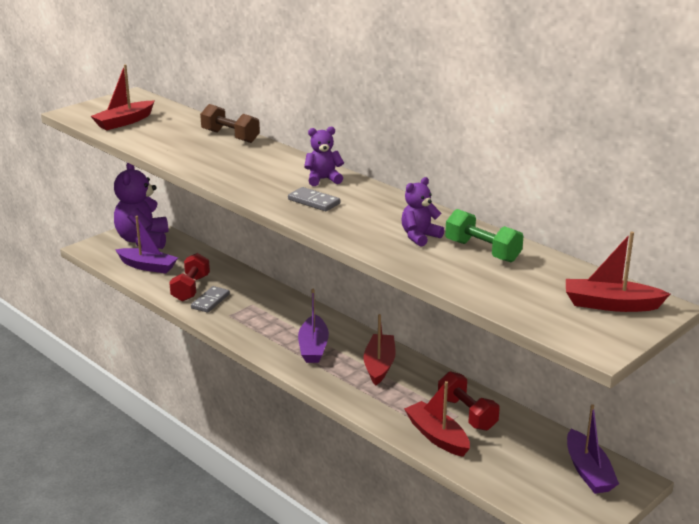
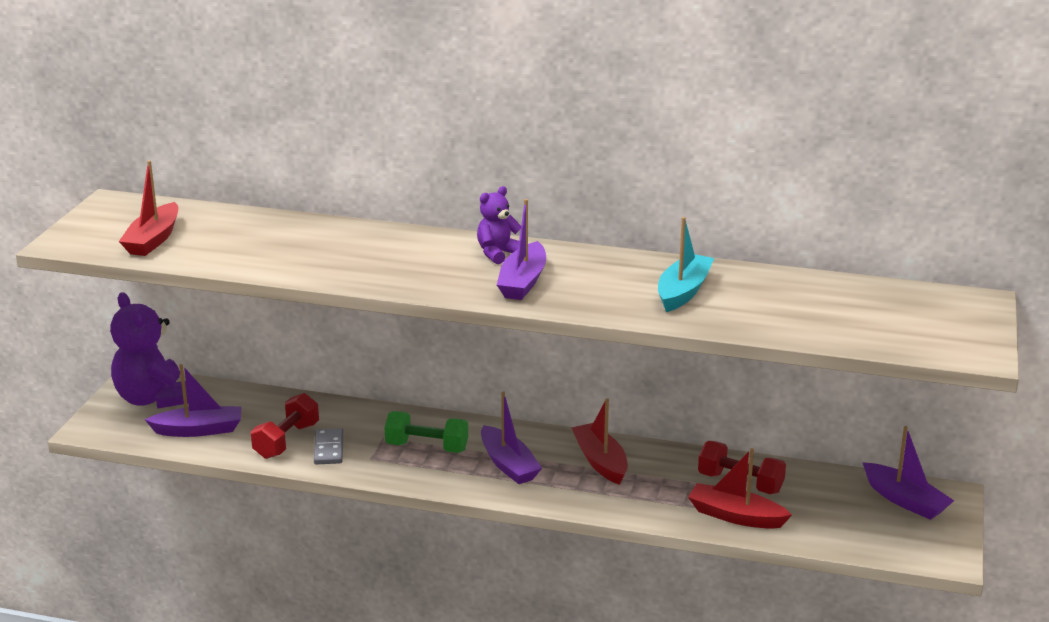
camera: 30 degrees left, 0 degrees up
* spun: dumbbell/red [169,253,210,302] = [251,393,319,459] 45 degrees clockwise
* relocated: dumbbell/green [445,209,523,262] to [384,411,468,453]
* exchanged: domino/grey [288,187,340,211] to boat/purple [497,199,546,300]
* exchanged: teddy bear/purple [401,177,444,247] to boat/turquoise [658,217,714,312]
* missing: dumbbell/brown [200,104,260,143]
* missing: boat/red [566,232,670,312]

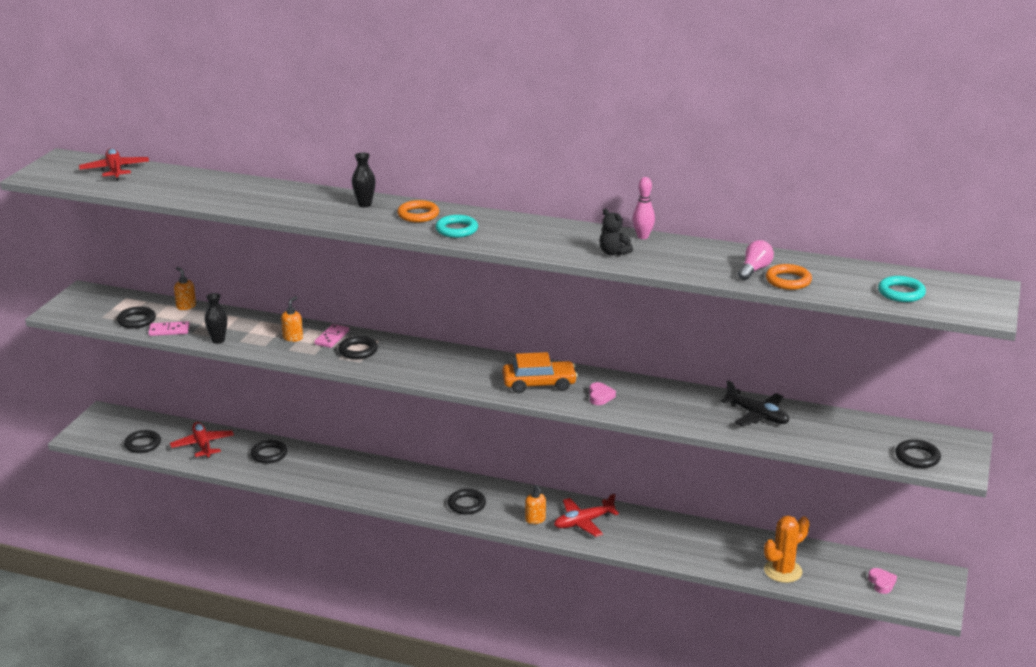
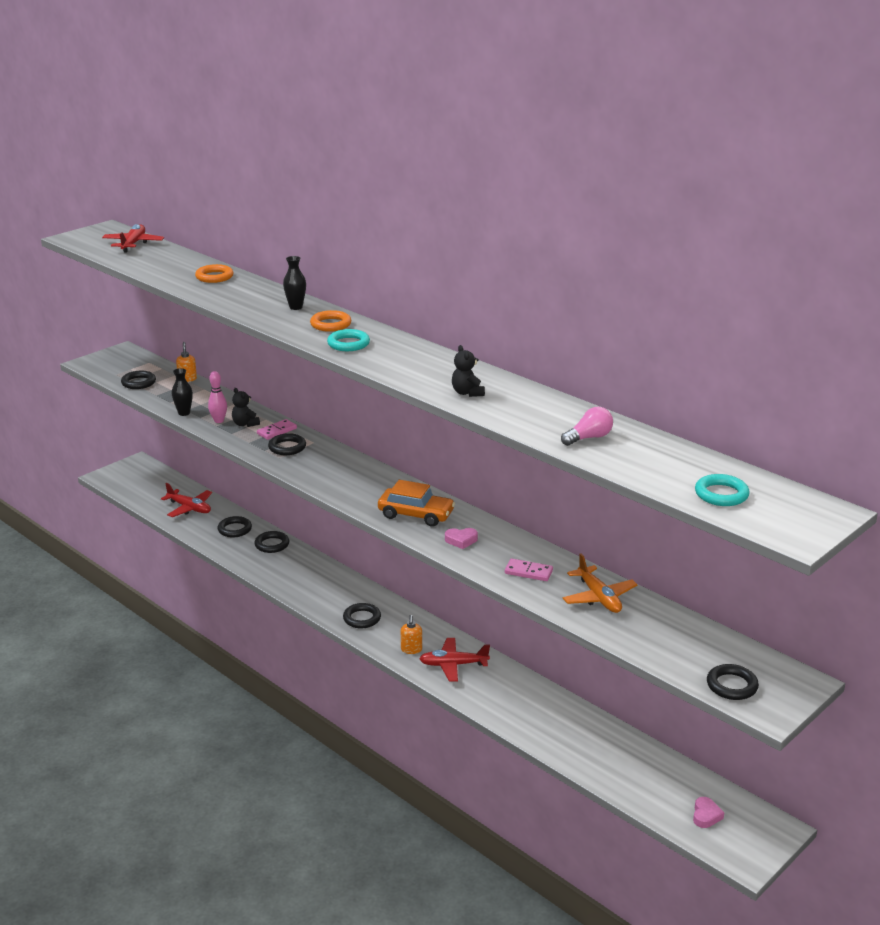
camera: 25 degrees right, 0 degrees up
* spun: plane/red [170,422,234,459] = [161,483,212,517] 120 degrees clockwise
* relocated: ring/orange [766,264,812,290] to [195,264,233,283]
* relocated: bowling pin/pink [633,177,655,239] to [208,371,227,423]
* exchanged: soap dispenser/orange [281,296,303,342] to teddy bear/black [232,388,260,427]
* relocated: ring/black [124,430,161,453] to [254,531,289,553]
* spun: heart/pink [589,382,616,405] = [445,528,478,549] 60 degrees clockwise
* relocated: domino/pink [148,321,189,336] to [505,558,553,581]
* colour: plane/black [720,381,789,426] to plane/orange [563,553,638,613]
* missing: cactus/orange [764,516,810,583]

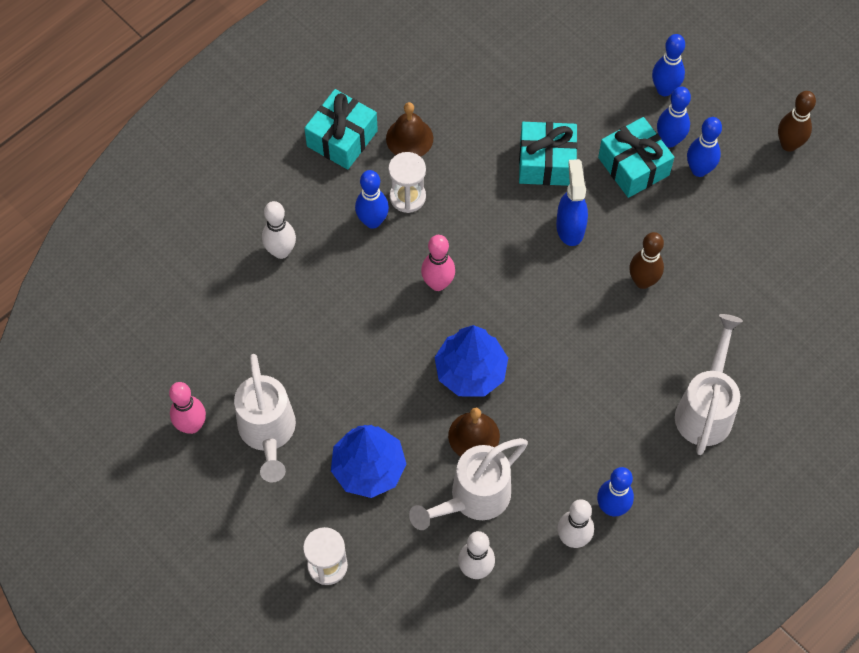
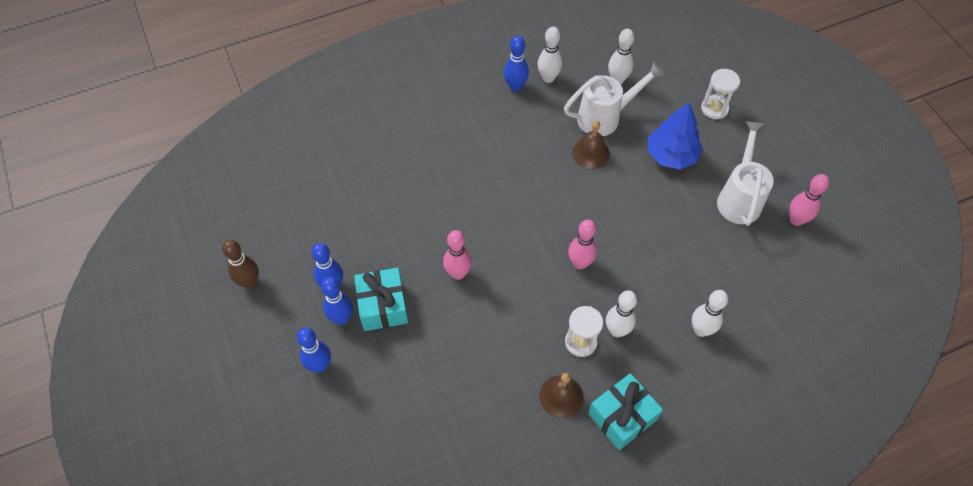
camera: 160 degrees left, 5 degrees down
* exchanged: spray bottle/blue [556,159,588,246] to bowling pin/pink [443,230,472,280]
* colour: bowling pin/blue [355,170,389,229] to bowling pin/white [606,290,637,337]
* missing: tree/blue [434,325,508,397]
* missing: gift/turquoise [519,122,578,186]
* missing: bowling pin/brown [629,232,664,289]
* missing: watering can/white [675,314,743,455]

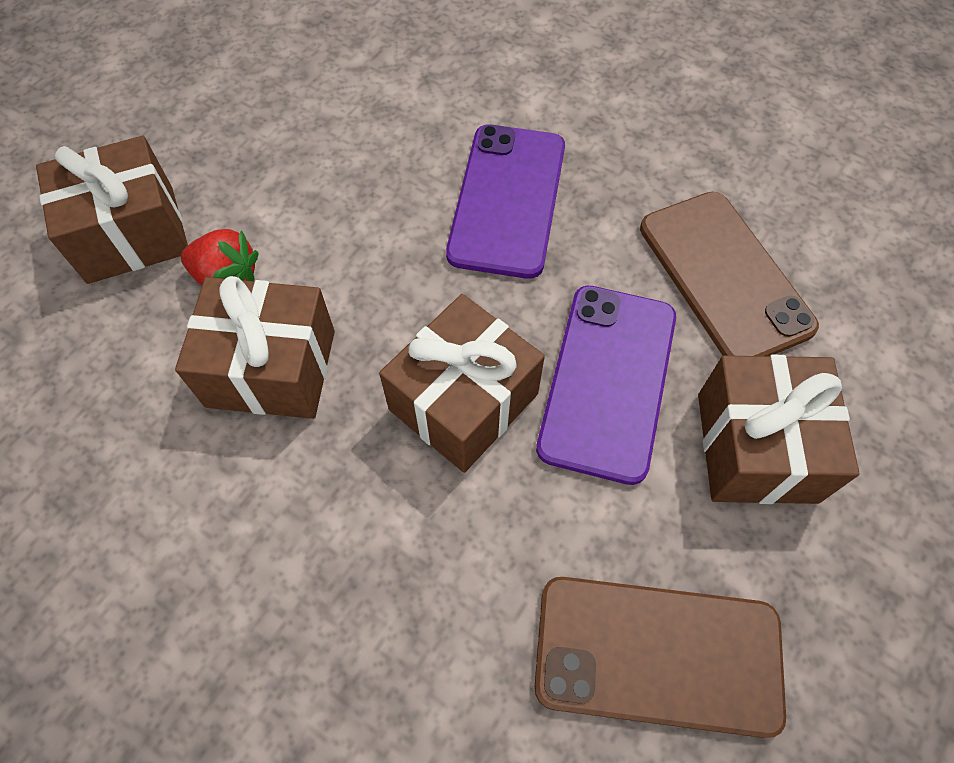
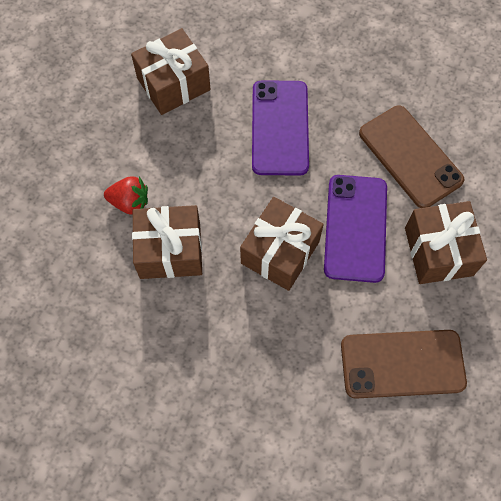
camera: 10 degrees left, 5 degrees up
* relocated: gift/brown [36,136,188,284] to [131,28,210,115]

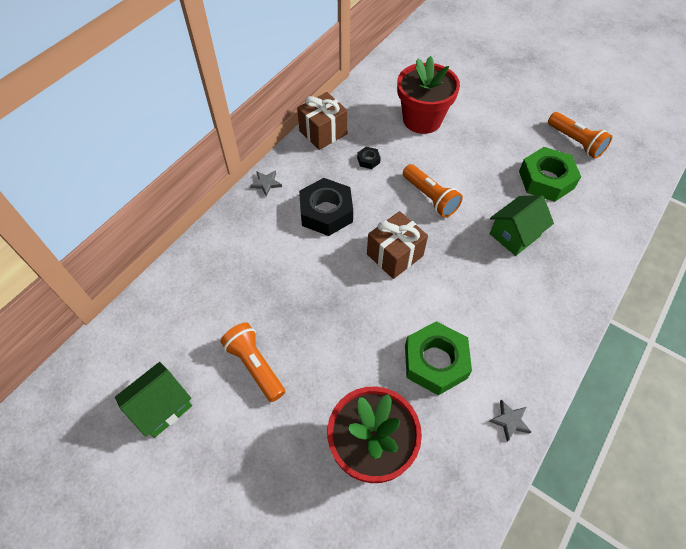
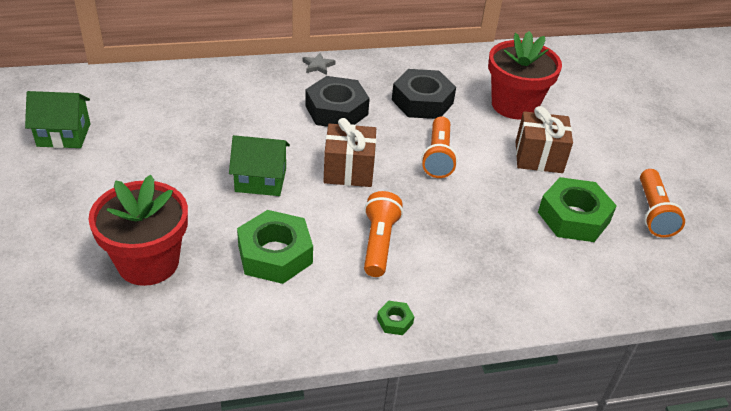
camera: 40 degrees right, 15 degrees down
* relocated: house/green [490,195,554,256] to [229,135,290,196]
* relocated: flashlight/orange [221,322,285,402] to [364,191,403,277]
* appeared: nut/green [377,301,414,335]
* size: nut/black [357,147,381,169] = [392,69,456,119] x2.30
* relocated: gift/brown [297,92,348,150] to [516,106,573,173]
* missing: star/grey [489,400,531,442]

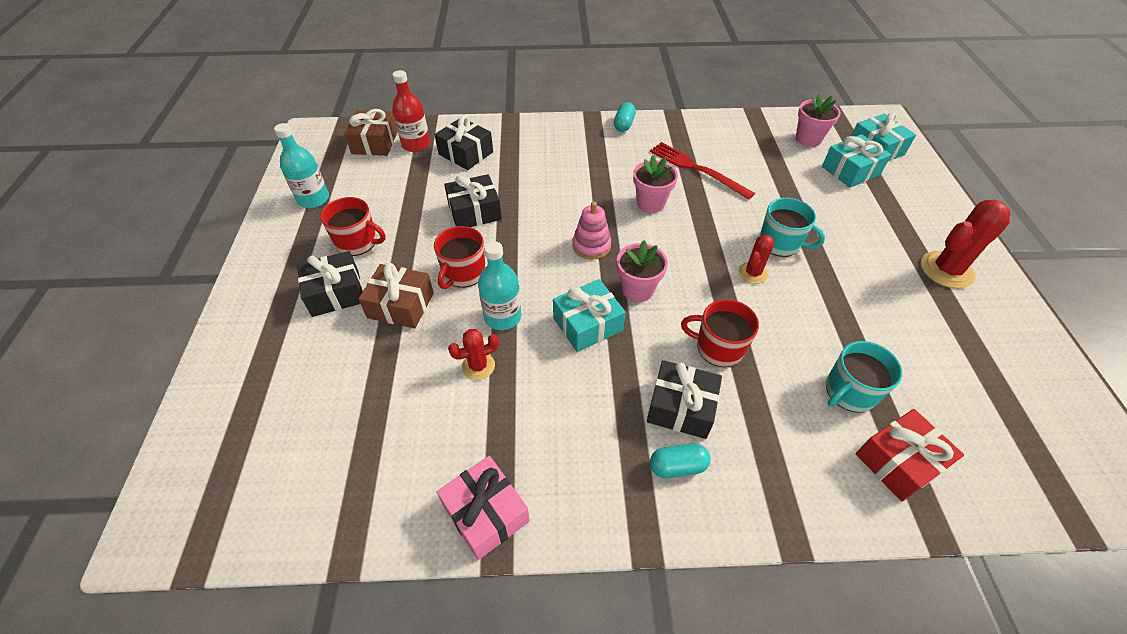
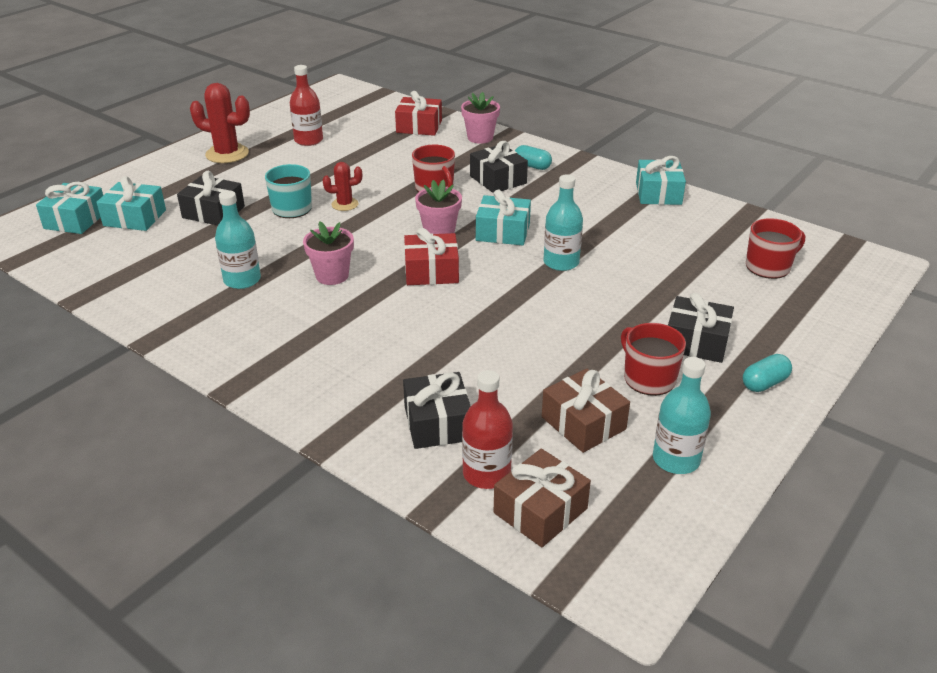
camera: 140 degrees left, 15 degrees down
* relocated: gift/black [444,174,502,227] to [177,171,245,225]
* exchanged: fork/red [650,142,755,200] to bottle/turquoise [215,191,261,289]
* appeared: bottle/red [290,65,323,146]
* exchanged: stacking toy/pink [572,202,611,260] to gift/red [404,228,459,285]
* relocated: flower pot/pink [796,93,841,147] to [461,92,500,144]
* relocated: gift/brown [358,263,434,328] to [542,369,630,453]
* colour: gift/pink [437,456,530,560] to gift/turquoise [636,156,686,205]
* relocated: capsule/turquoise [614,102,636,132] to [743,354,792,392]
* relocated: mug/red [434,226,485,289] to [746,218,805,279]
* missing: cactus/red [448,329,499,380]
* missing: mug/turquoise [826,341,903,412]

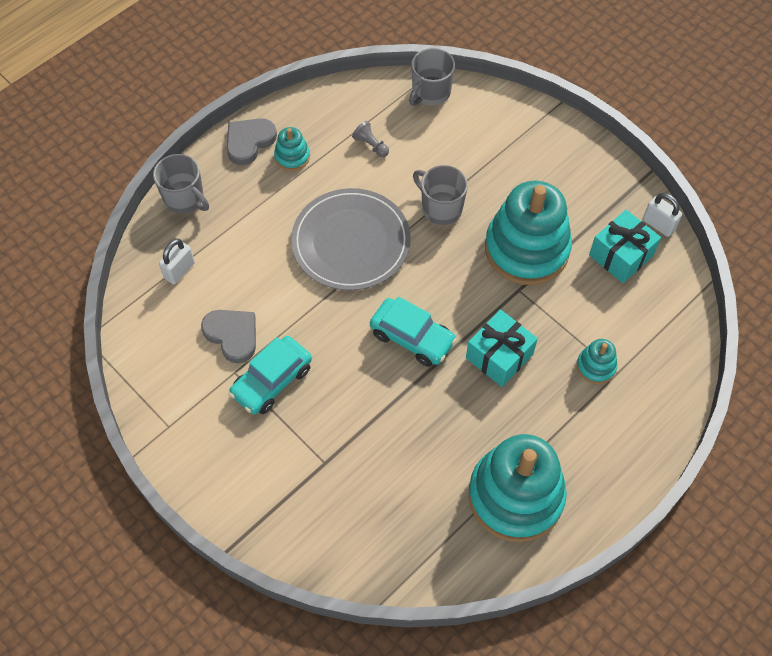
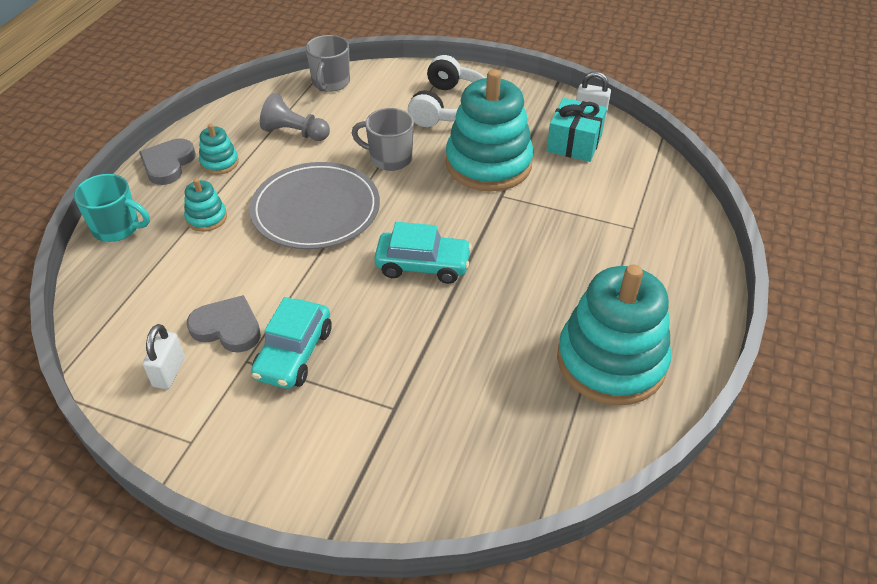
camera: 25 degrees left, 15 degrees down
* colour: mug/grey [153,154,209,214] to mug/turquoise [74,174,150,242]
* relocated: padlock/white [159,239,195,284] to [143,324,185,389]
* relocated: stacking toy/turquoise [577,339,617,384] to [184,178,227,232]
* size: pawn/grey [352,121,389,157] = [260,93,330,141] x1.64
* appeared: headphones/white [408,55,485,127]
* missing: gift/turquoise [466,309,538,387]

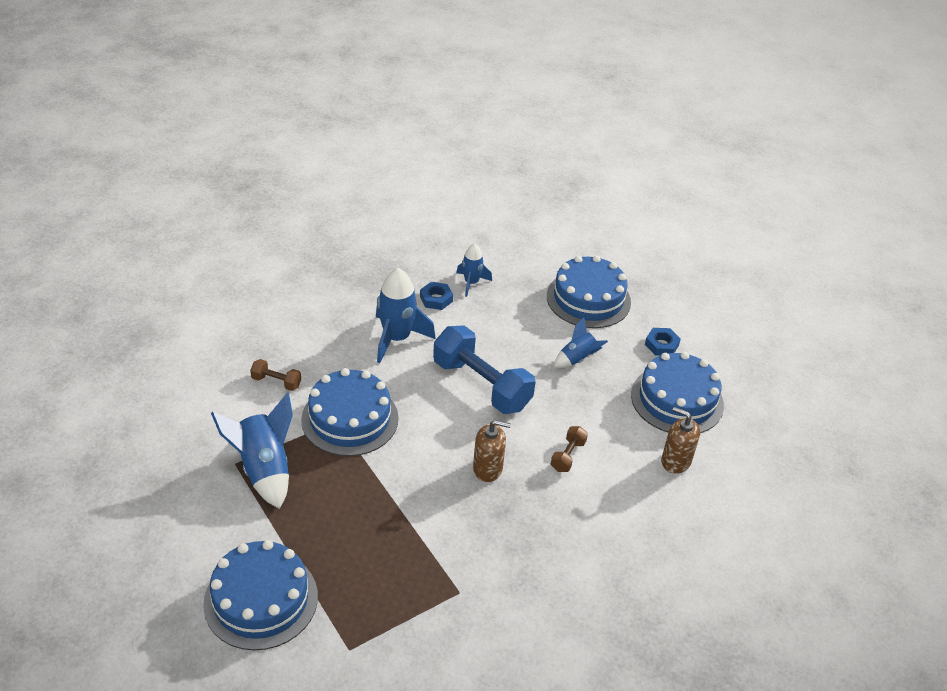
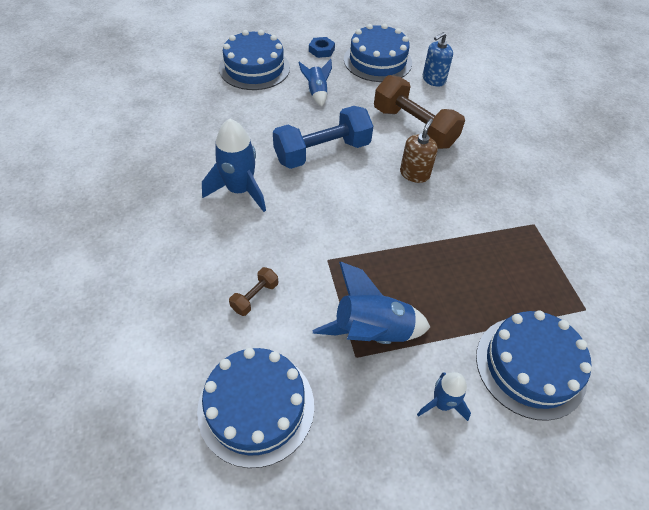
camera: 70 degrees left, 10 degrees up
* relocated: cake/blue [301,368,399,456] to [197,348,314,468]
* size: dumbbell/brown [551,426,588,472] = [374,75,465,149] x2.24
* relocated: rocket/blue [456,243,492,297] to [417,372,471,421]
* colour: soap dispenser/brown [661,407,700,474] to soap dispenser/blue [423,32,453,87]
* missing: nut/blue [420,282,453,310]

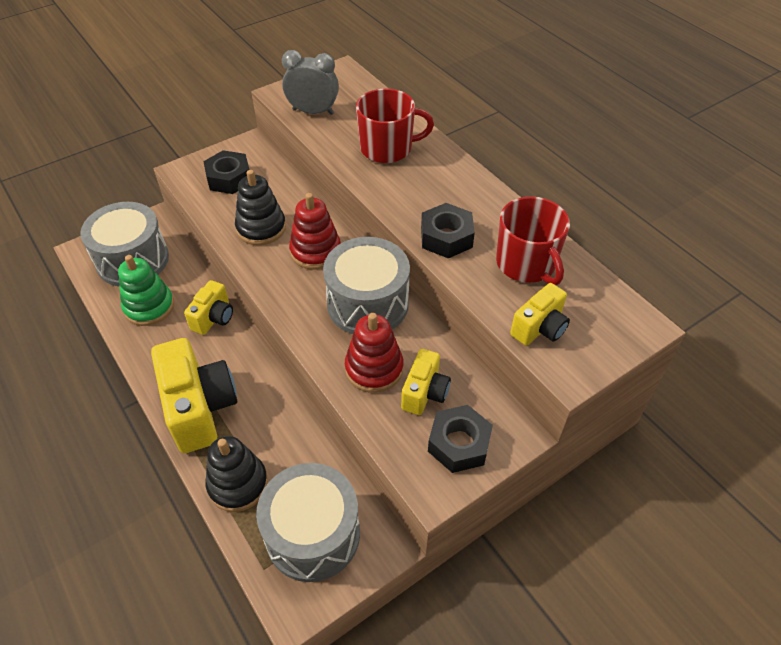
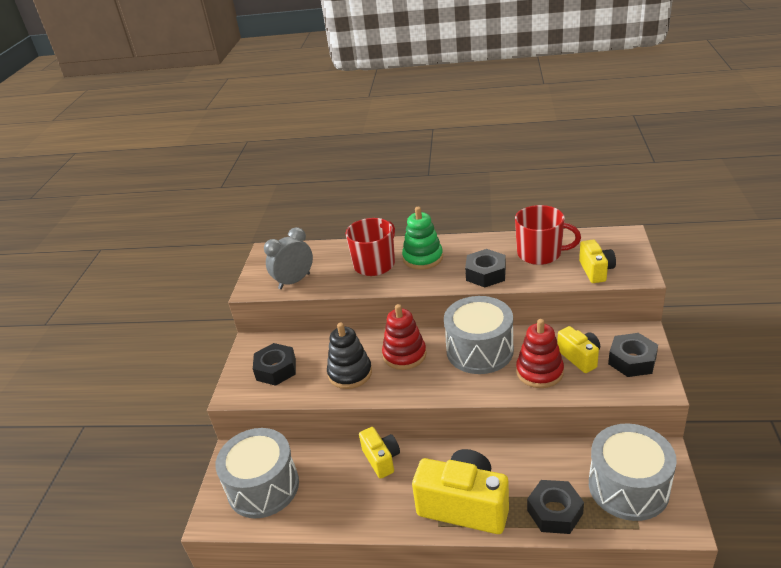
camera: 45 degrees left, 15 degrees down
* relocated: stacking toy/green [118,255,174,326] to [402,207,443,270]
* exchanged: stacking toy/black [206,436,268,512] to nut/black [527,480,584,534]

